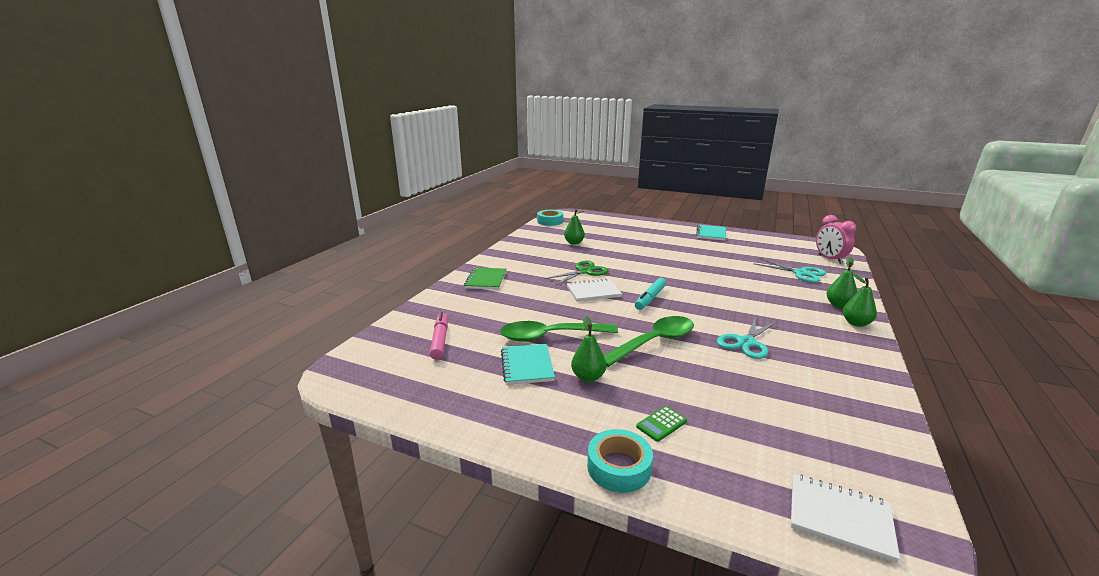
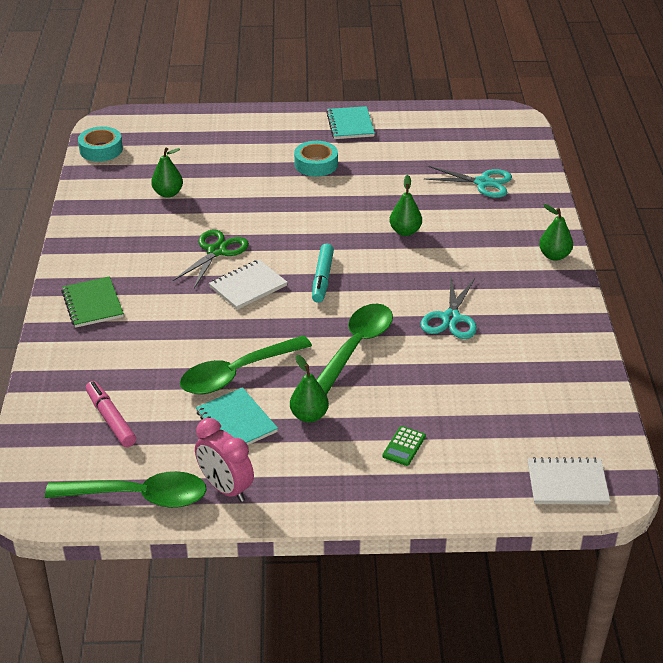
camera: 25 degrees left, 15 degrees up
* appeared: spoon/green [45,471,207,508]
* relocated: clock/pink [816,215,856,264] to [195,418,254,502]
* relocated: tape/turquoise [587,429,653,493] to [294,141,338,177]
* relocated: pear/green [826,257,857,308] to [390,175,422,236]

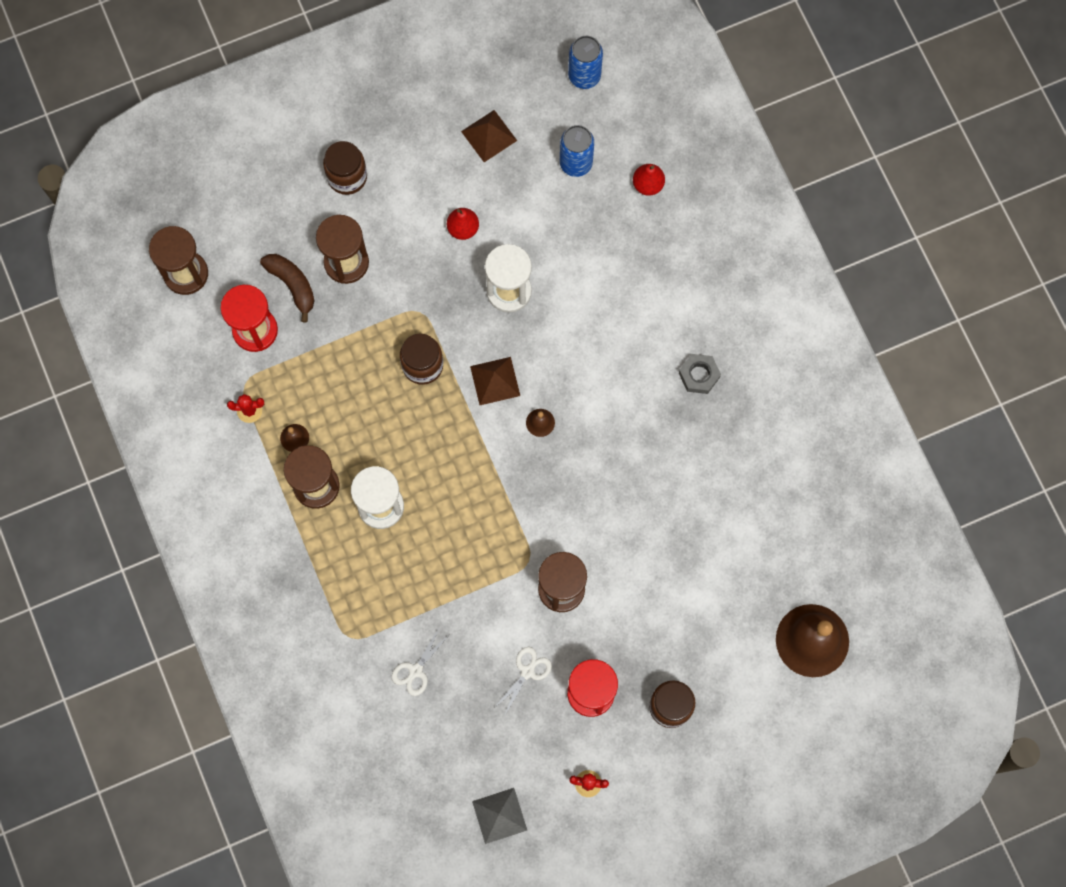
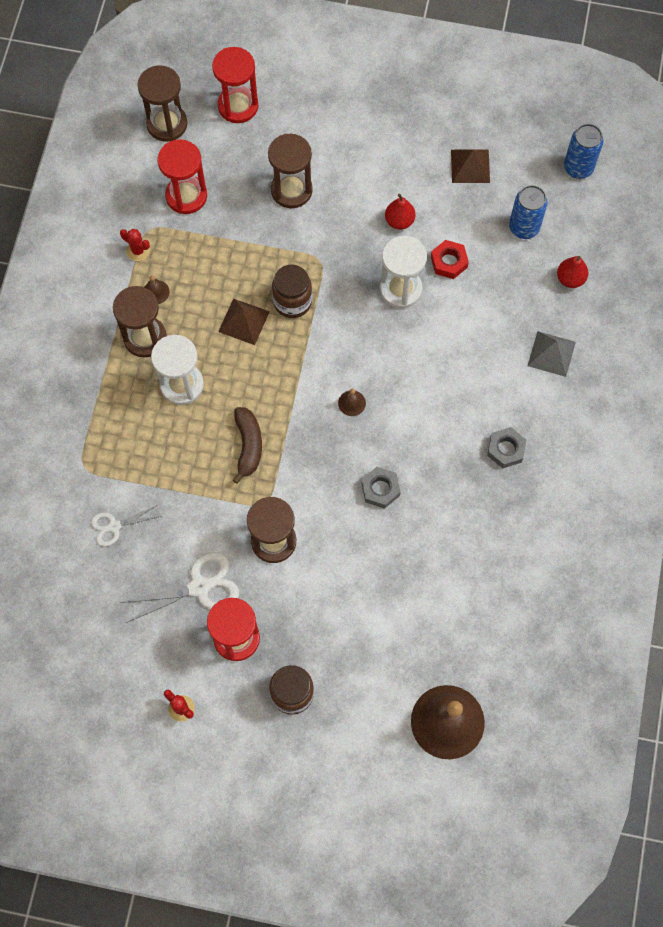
camera: 35 degrees right, 5 degrees down
* size: scissors/white [493,647,552,716] = [120,552,239,623] x1.66
* appeared: hourglass/red [212,47,258,123]
* relocated: pyramid/brown [470,357,520,405] to [218,298,270,345]
* relocated: banana/brown [260,254,315,323] to [233,407,262,484]
* appeared: nut/grey [361,467,400,509]
* appeared: nut/red [431,240,469,279]
* relocated: pyramid/grey [472,788,527,844] to [528,331,576,377]
* missing: jar/brown [323,141,367,195]

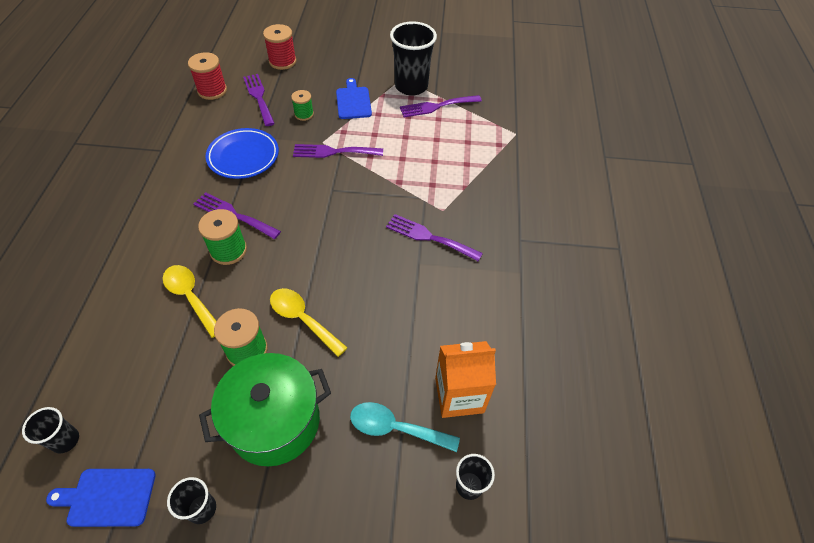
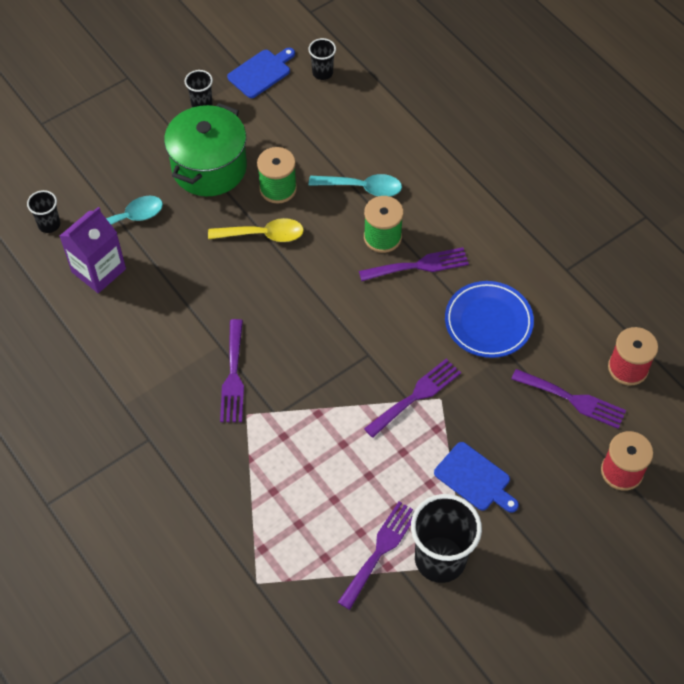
camera: 140 degrees right, 5 degrees up
* colour: carton/orange [435,341,496,418] to carton/purple [60,207,126,293]
* spun: fork/purple [386,214,483,261] = [220,319,244,422] 105 degrees clockwise
* colour: spoon/yellow [163,265,217,338] to spoon/turquoise [309,174,402,197]
* missing: spool/green [291,90,314,121]

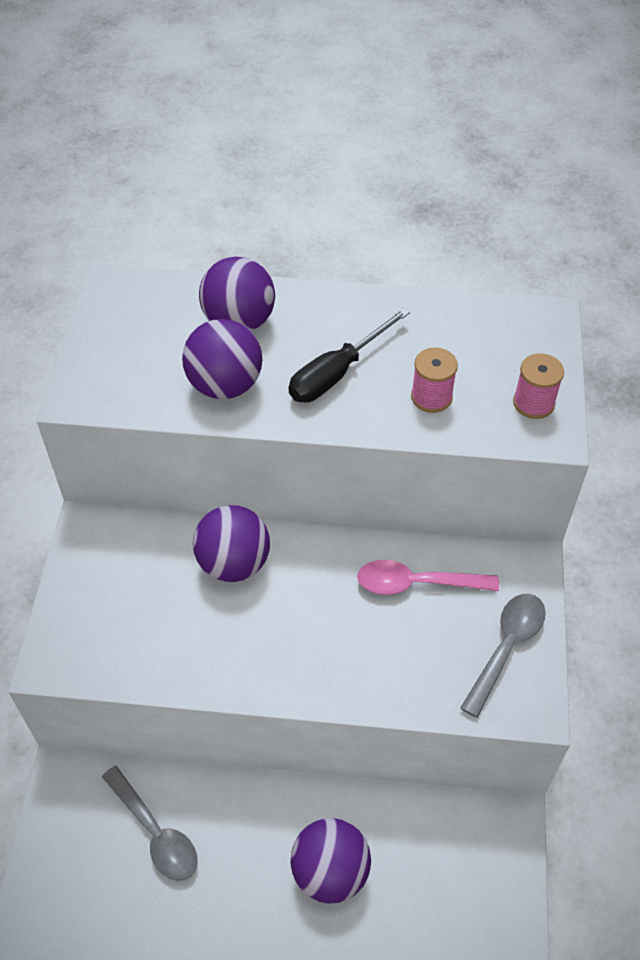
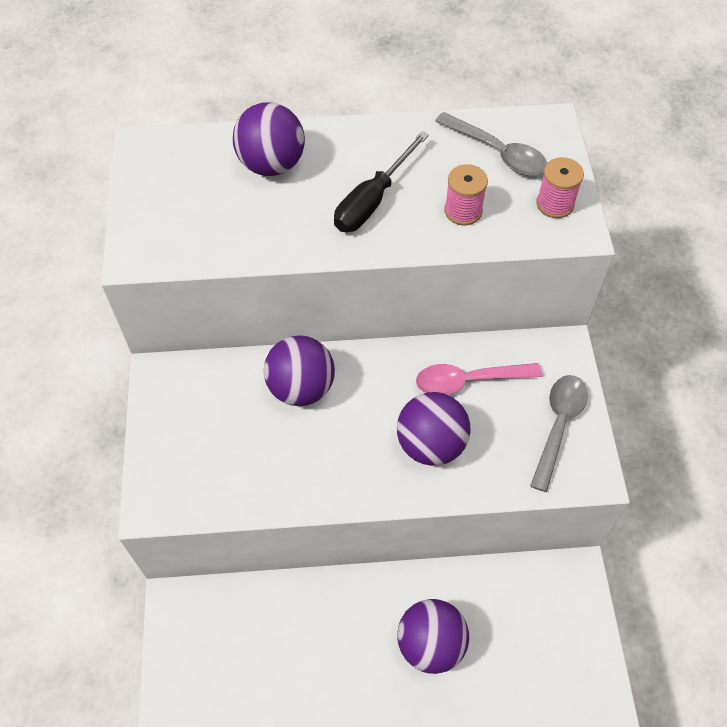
camera: 10 degrees left, 5 degrees up
* relocated: ball/purple [182,319,262,399] to [397,392,471,466]
* relocated: spoon/grey [102,766,197,881] to [435,112,547,176]

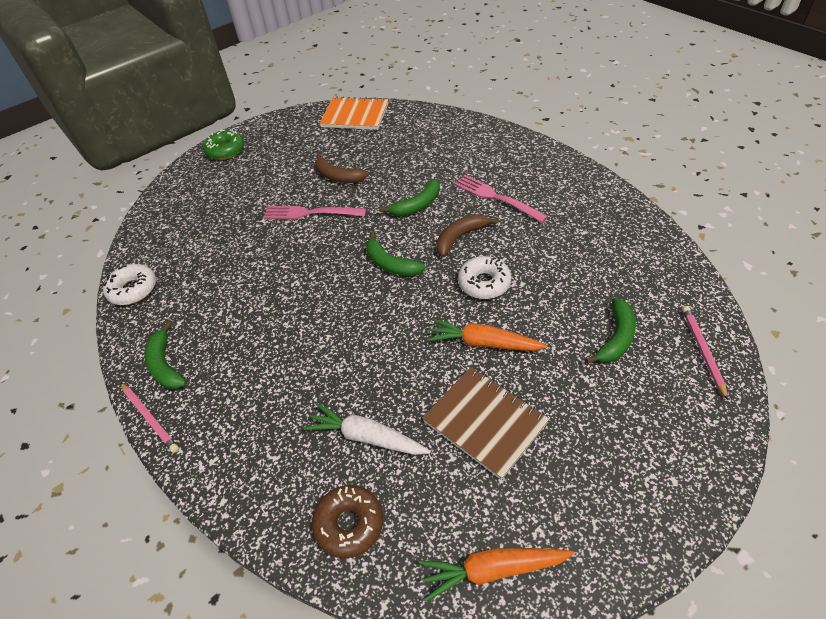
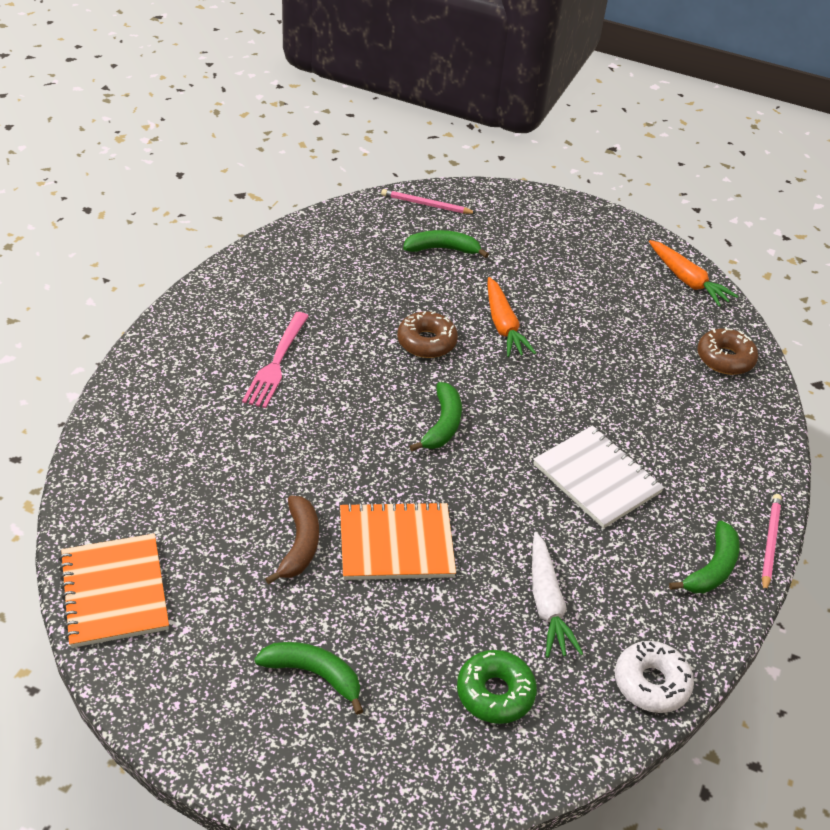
camera: 125 degrees left, 5 degrees down
* relocated: banana/green [379,179,440,216] to [254,642,363,715]
* exchanged: fork/pink [263,206,366,219] to notebook/orange [340,501,456,580]
* spun: pencil/pink [682,306,728,400] = [381,189,476,214] 45 degrees clockwise
* colour: donut/white [458,256,511,299] to donut/brown [397,311,458,358]
* relocated: donut/green [203,130,244,160] to [457,650,537,724]
* relocated: carrot/white [303,403,431,455] to [532,532,583,658]
* appeared: notebook/white [533,425,664,528]
* missing: notebook/brown [422,367,550,480]
* missing: banana/brown [436,214,499,257]

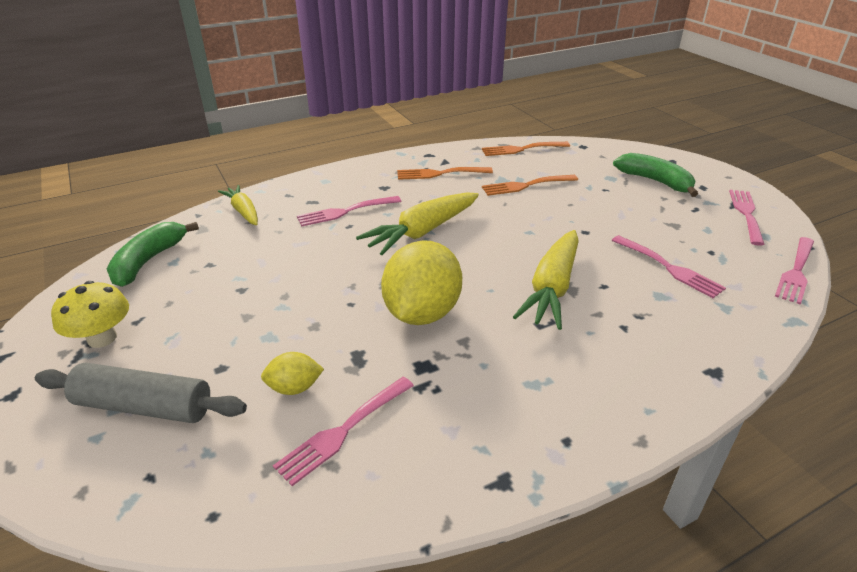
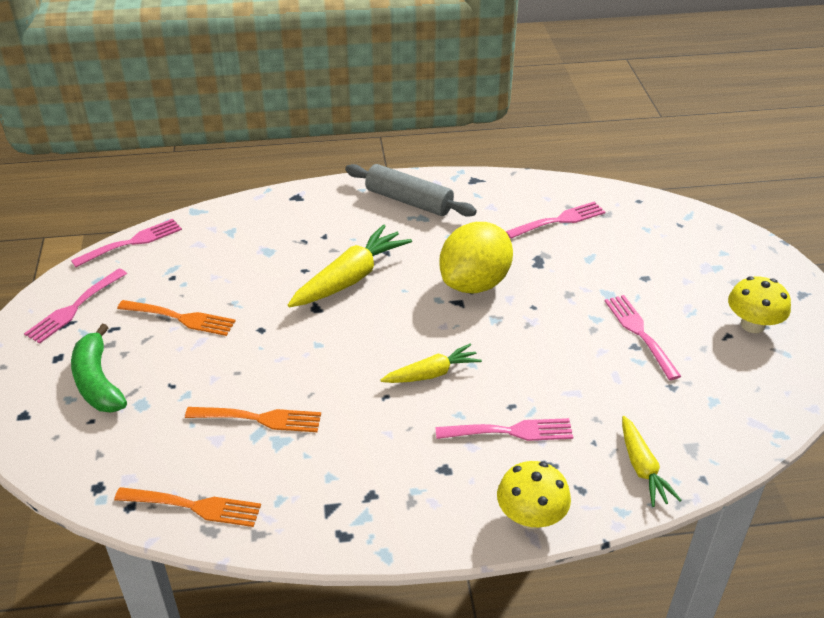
camera: 160 degrees left, 5 degrees up
* relocated: fork/orange [397,167,493,180] to [117,300,236,336]
* relocated: rolling pin/grey [35,363,247,423] to [345,164,477,217]
* size: carrot/yellow [356,192,479,255] = [380,344,482,383] x0.61
* appeared: mushroom/yellow [497,461,571,529]
* relocated: fork/pink [612,235,726,298] to [605,295,681,380]
* missing: banana/green [107,222,199,287]
* missing: lemon/yellow [261,352,324,395]

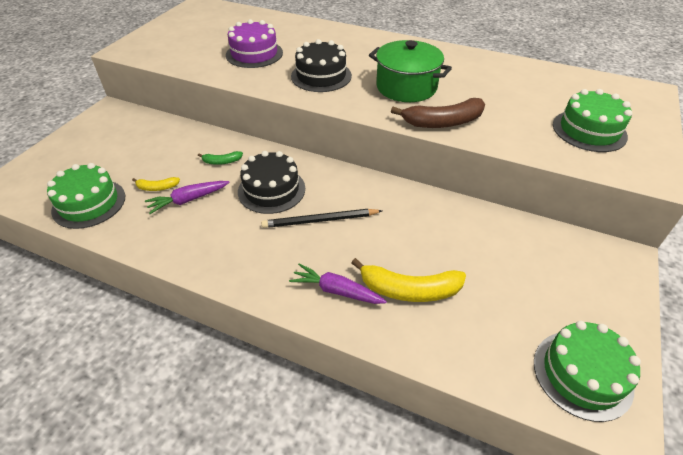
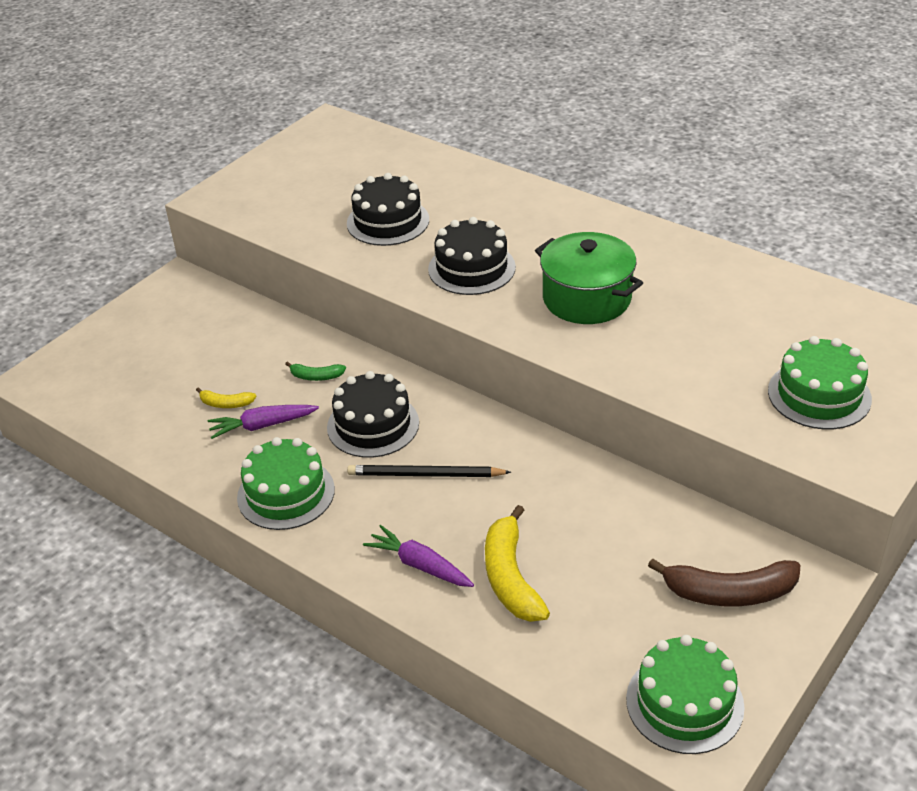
camera: 15 degrees right, 5 degrees down
* relocated: cake/green [47,163,125,229] to [237,437,335,530]
* colour: cake/purple [226,19,283,68] to cake/black [347,173,429,246]
* spun: banana/yellow [351,258,466,302] = [485,505,550,622] 60 degrees clockwise
* relocated: banana/brown [391,98,485,128] to [648,558,800,606]

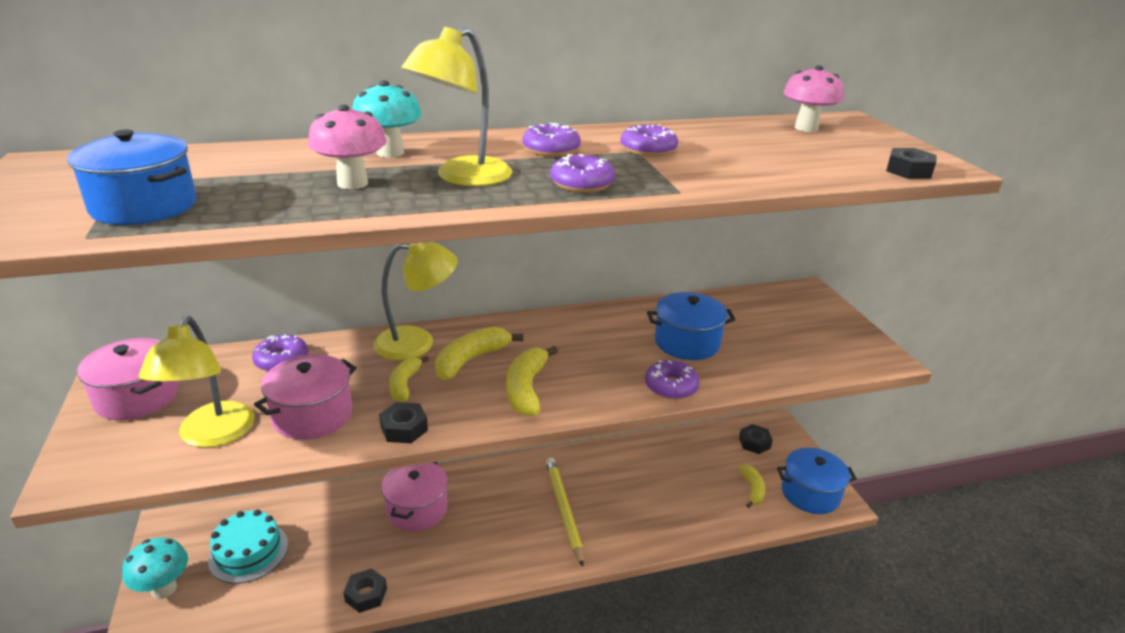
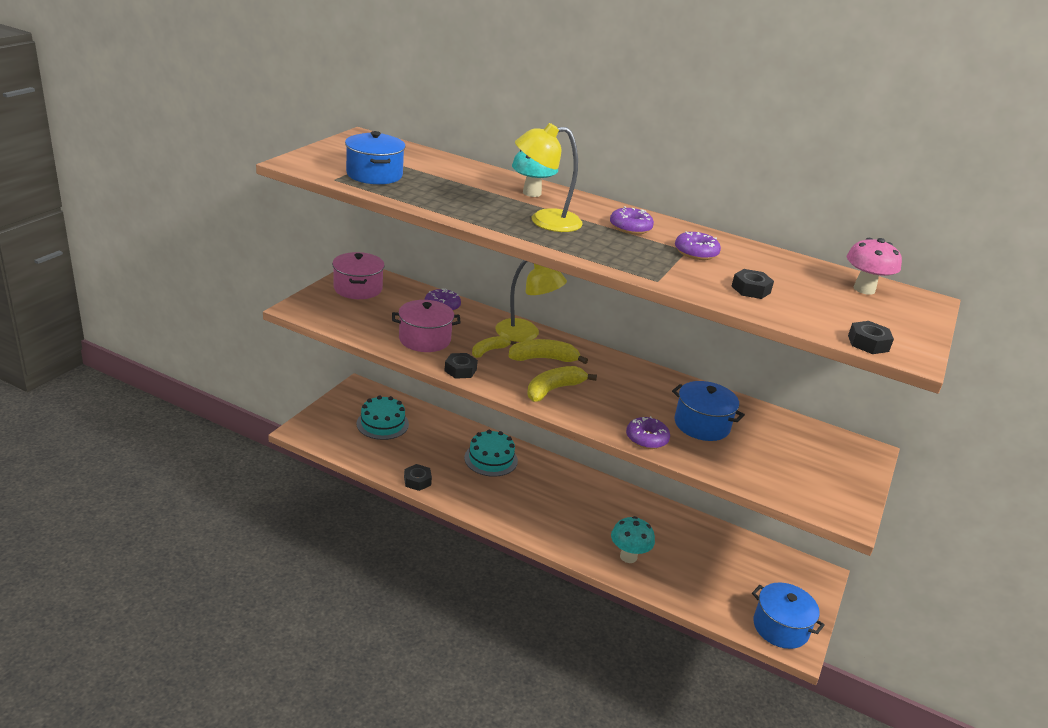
camera: 40 degrees right, 0 degrees up
* exchanged: pot/pink [381,462,448,531] to cake/turquoise [464,430,518,477]
* relocated: mushroom/turquoise [122,537,188,599] to [611,516,655,563]
* relocated: nut/black [739,424,773,454] to [732,269,774,299]
* missing: lamp/yellow [139,316,255,448]
* missing: mushroom/pink [308,104,387,189]
* missing: pencil/yellow [546,458,584,567]
* missing: donut/purple [551,154,615,193]
* missing: banana/yellow [739,465,765,508]

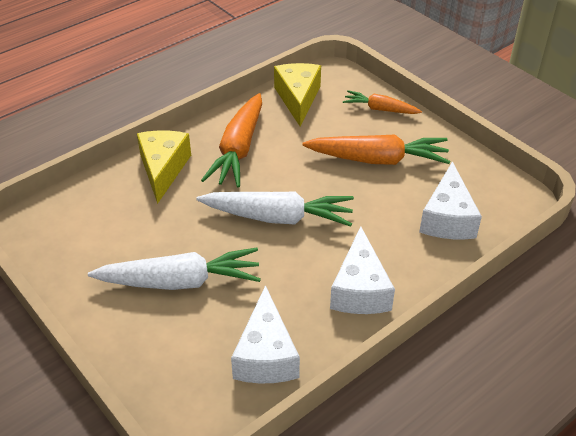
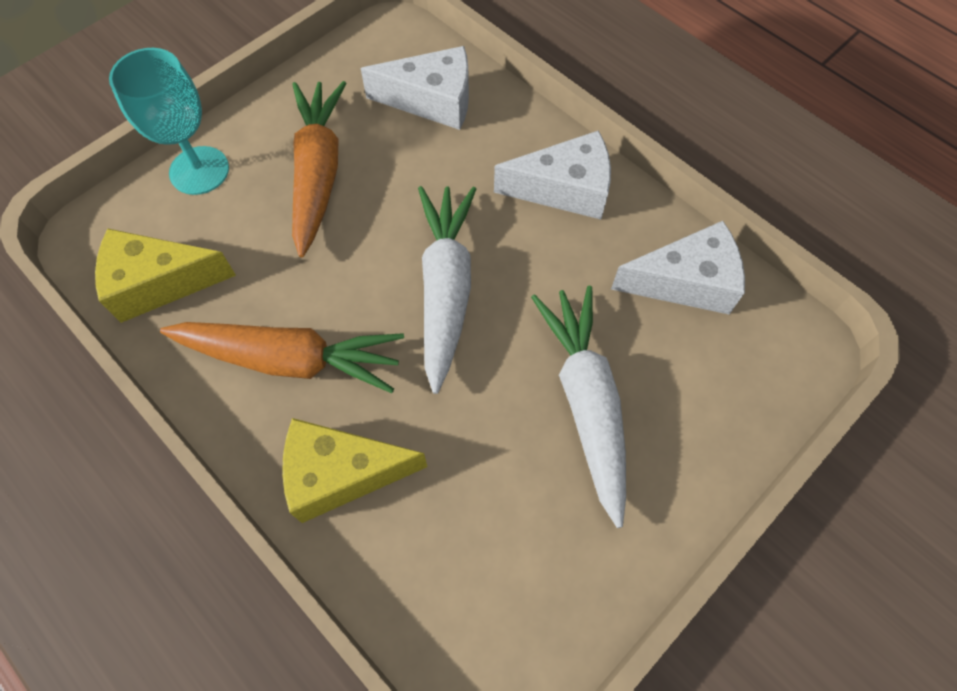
camera: 95 degrees left, 20 degrees up
* exchanged: carrot/orange [343,90,422,114] to goblet/turquoise [109,48,229,195]

